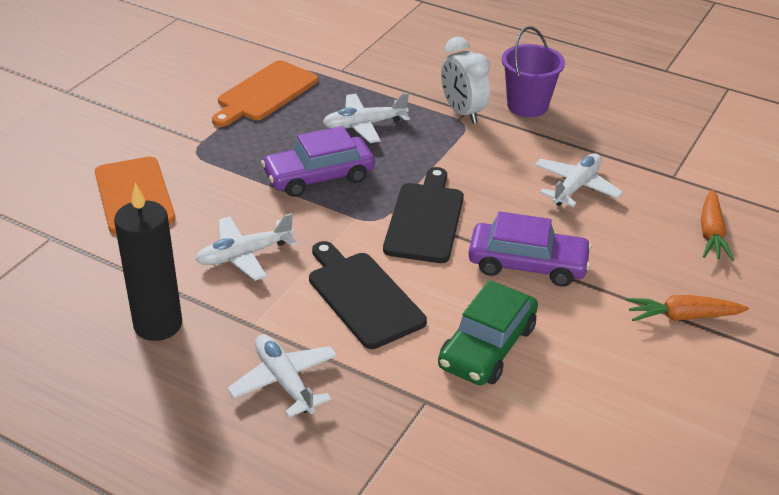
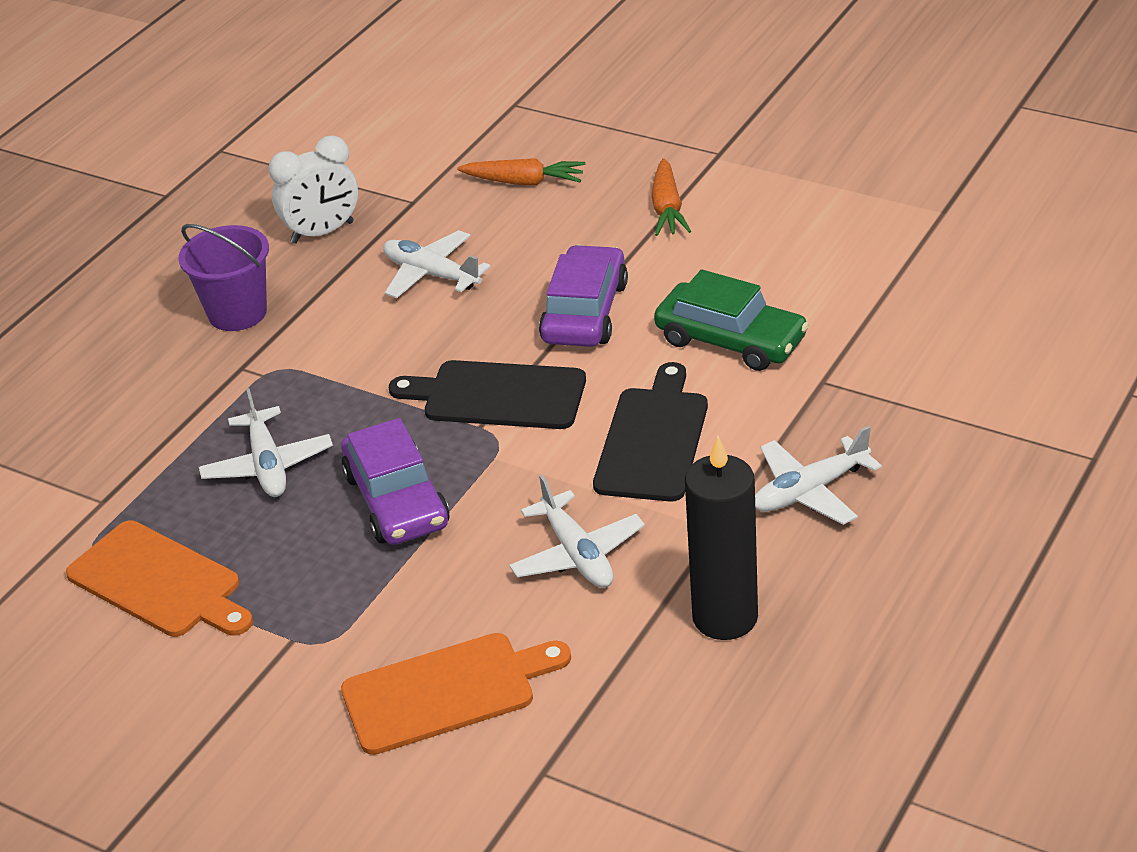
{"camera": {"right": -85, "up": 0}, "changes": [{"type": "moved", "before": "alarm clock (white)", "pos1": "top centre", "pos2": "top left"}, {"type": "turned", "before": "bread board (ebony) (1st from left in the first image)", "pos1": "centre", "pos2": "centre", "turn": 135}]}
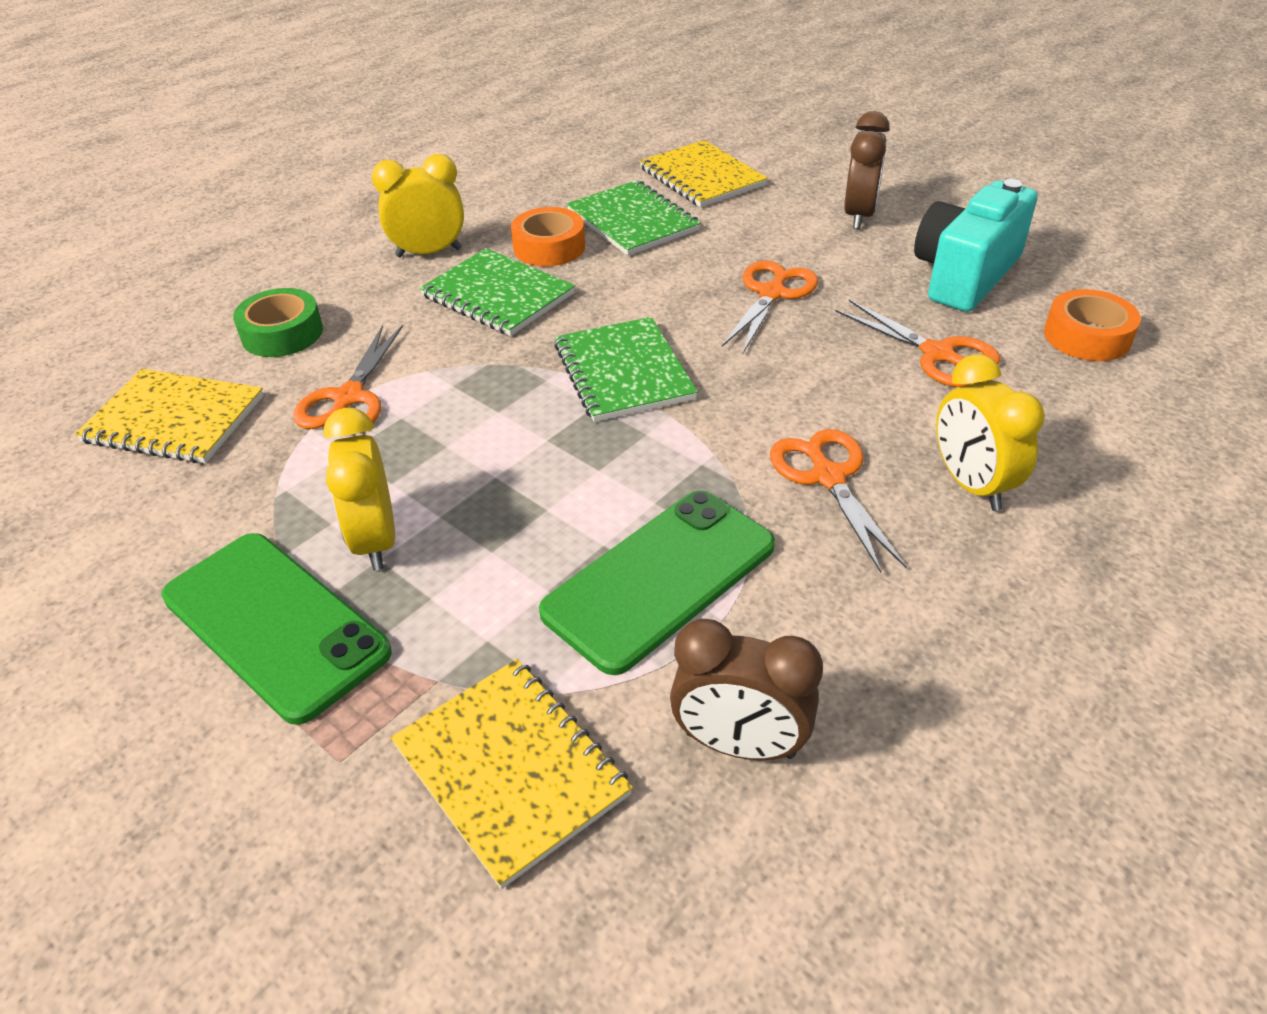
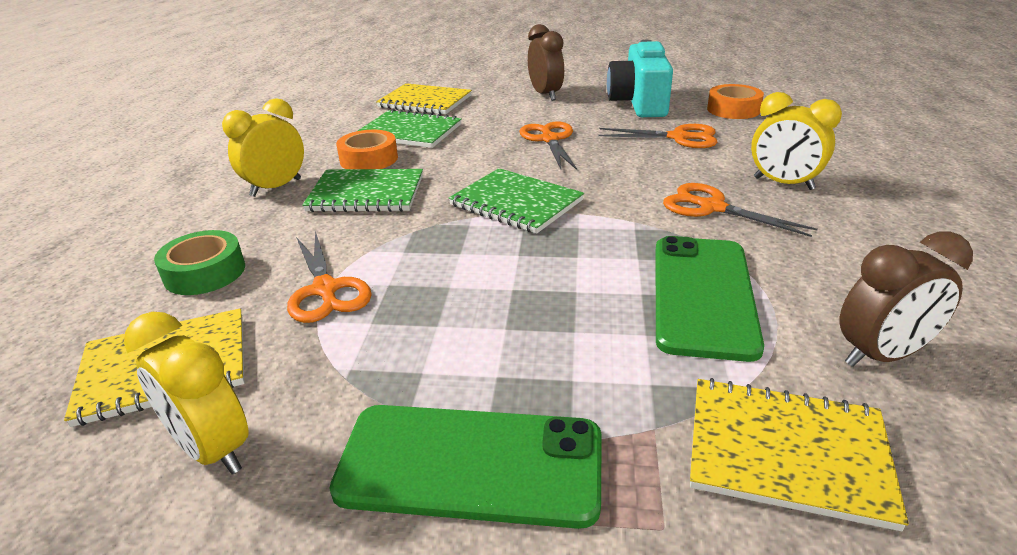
{"camera": {"right": -35, "up": -10}, "changes": [{"type": "moved", "before": "alarm clock (golden) (1st from left)", "pos1": "middle left", "pos2": "bottom left"}]}
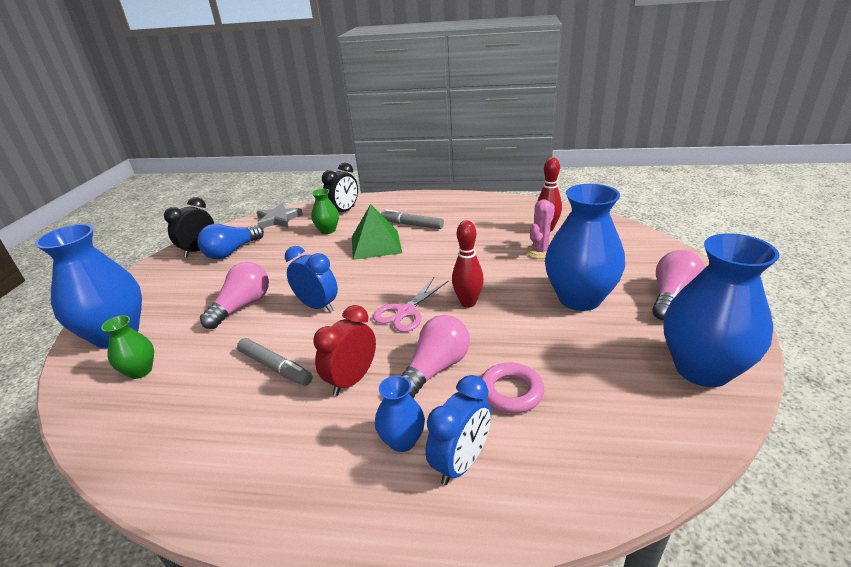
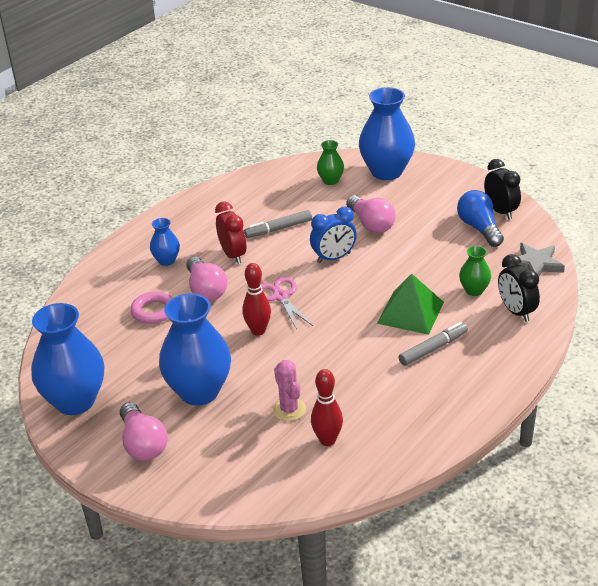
{"camera": {"right": 120, "up": 5}, "changes": [{"type": "removed", "before": "alarm clock (cobalt) (2nd from left)", "pos1": "bottom centre"}]}
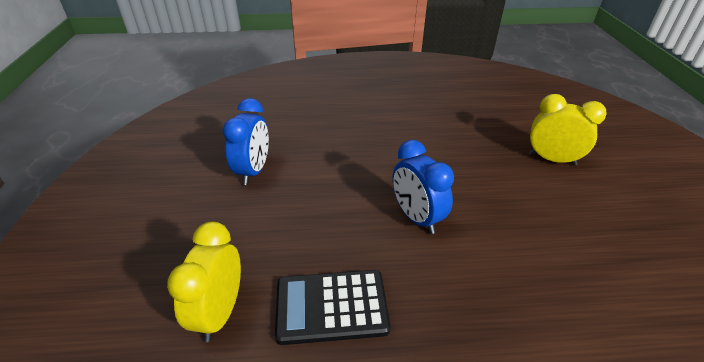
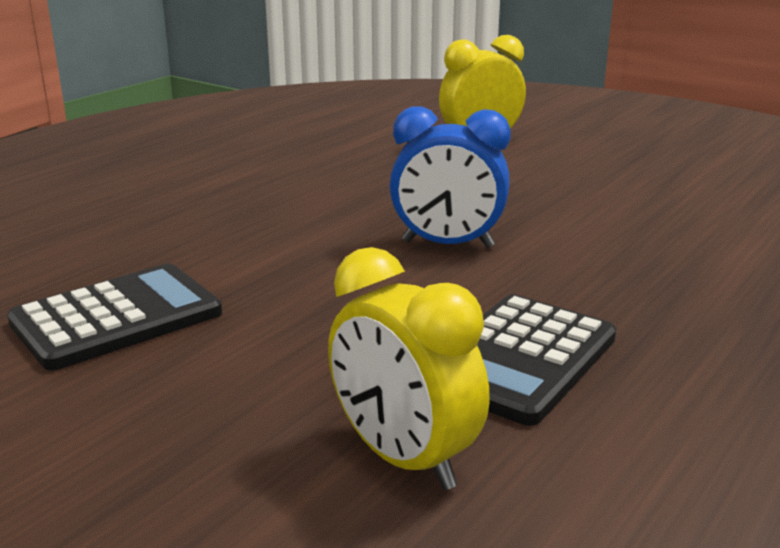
{"camera": {"right": -50, "up": -15}, "changes": [{"type": "replaced", "before": "alarm clock (cobalt) (1st from left)", "after": "adding machine (ebony) (1st from left)", "pos1": "centre", "pos2": "middle left"}]}
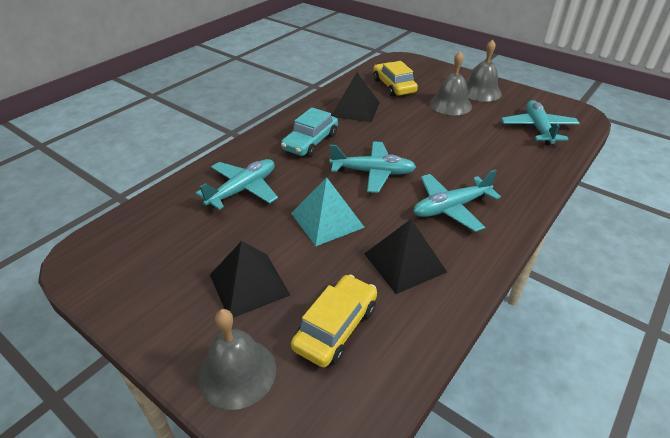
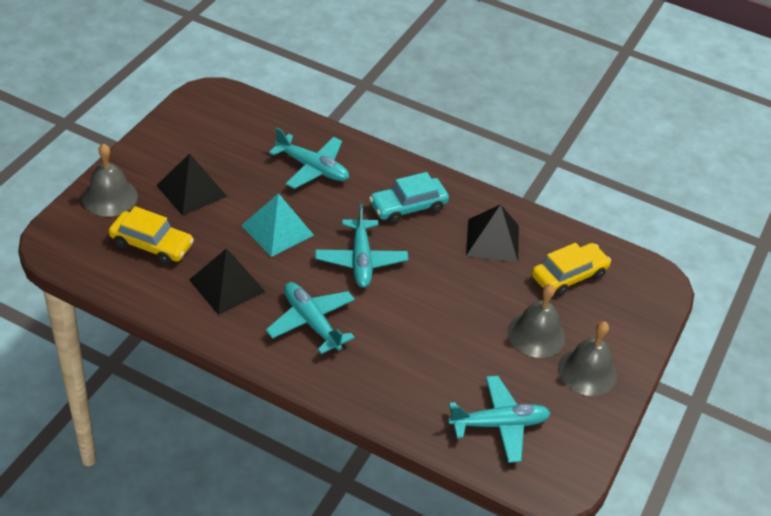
{"camera": {"right": 75, "up": 5}, "changes": [{"type": "turned", "before": "toy car (turquoise)", "pos1": "top centre", "pos2": "centre", "turn": -45}]}
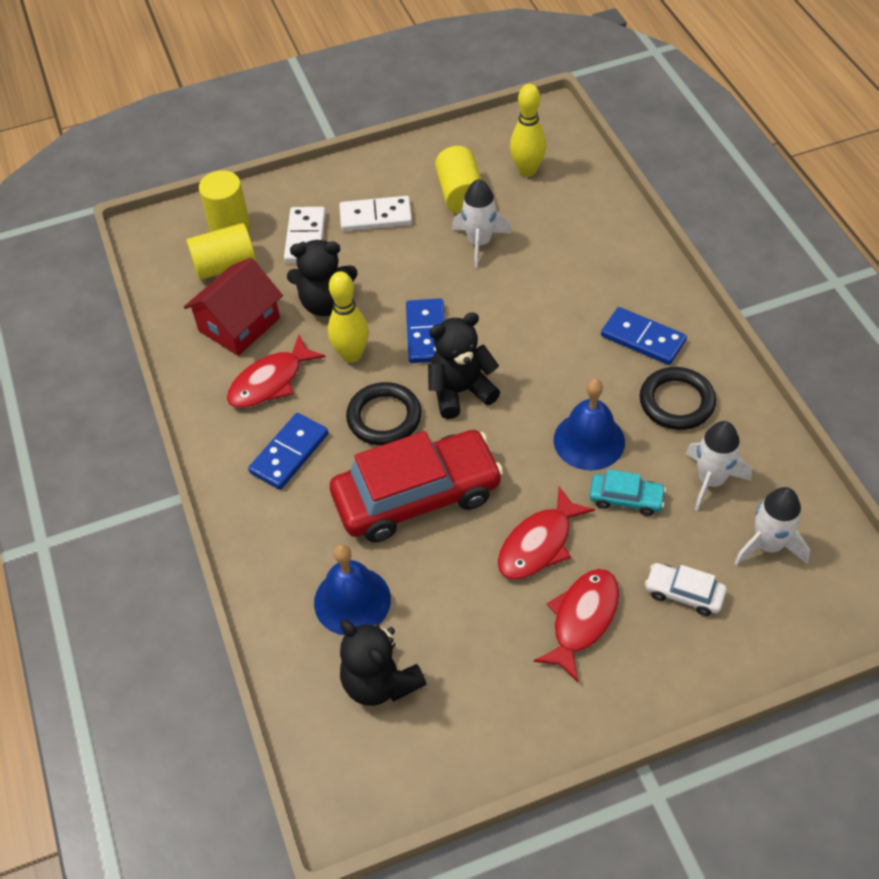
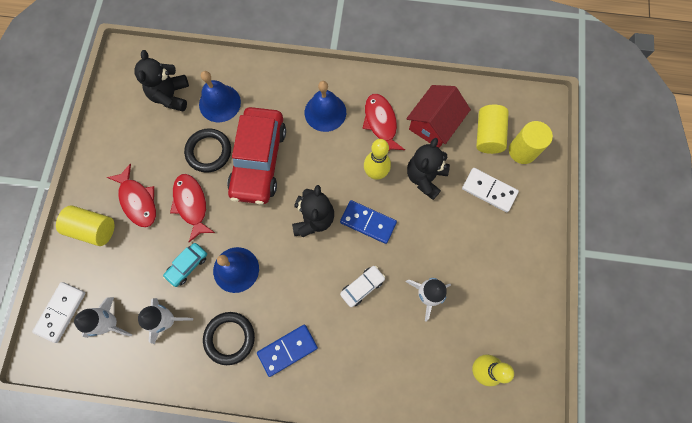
{"camera": {"right": 115, "up": 20}, "changes": [{"type": "moved", "before": "domino (white) (2nd from left in the first image)", "after": "domino (white) (1st from left)", "pos1": "top centre", "pos2": "bottom left"}, {"type": "moved", "before": "solid cylinder (golden) (3rd from left in the first image)", "after": "solid cylinder (golden) (1st from left)", "pos1": "top centre", "pos2": "middle left"}, {"type": "turned", "before": "teddy (ebony) (2nd from left in the first image)", "pos1": "bottom centre", "pos2": "top left", "turn": -75}, {"type": "moved", "before": "ring (ebony) (1st from left)", "pos1": "centre", "pos2": "middle left"}, {"type": "replaced", "before": "domino (cobalt) (1st from left)", "after": "hand bell (cobalt) (3rd from left)", "pos1": "middle left", "pos2": "top centre"}, {"type": "moved", "before": "toy car (white)", "pos1": "bottom right", "pos2": "bottom centre"}, {"type": "turned", "before": "toy house (red)", "pos1": "middle left", "pos2": "top centre", "turn": 60}]}
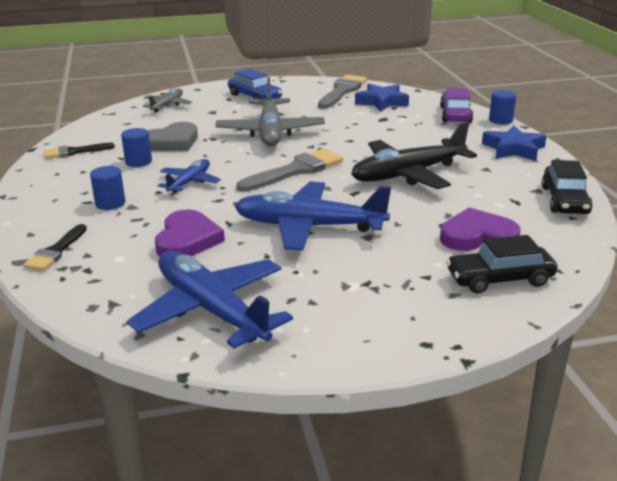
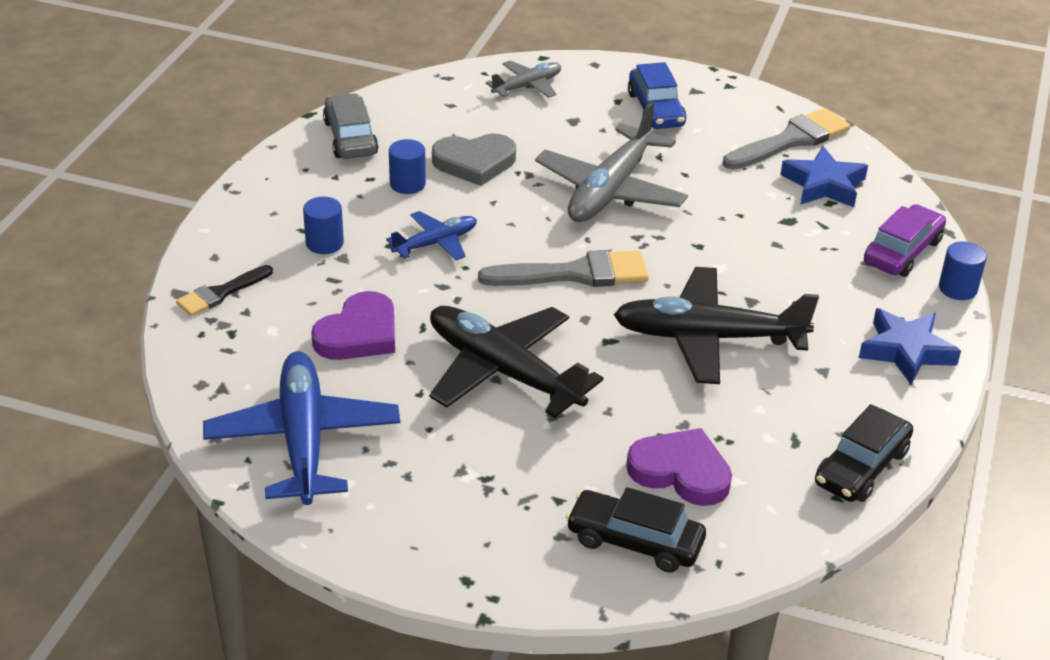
{"camera": {"right": 30, "up": 10}, "changes": [{"type": "replaced", "before": "brush (ebony) (2nd from left)", "after": "toy car (gray)", "pos1": "top left", "pos2": "top centre"}, {"type": "recoloured", "before": "aeroplane (cobalt) (3rd from left)", "after": "aeroplane (ebony) (1st from left)", "pos1": "centre", "pos2": "centre"}]}
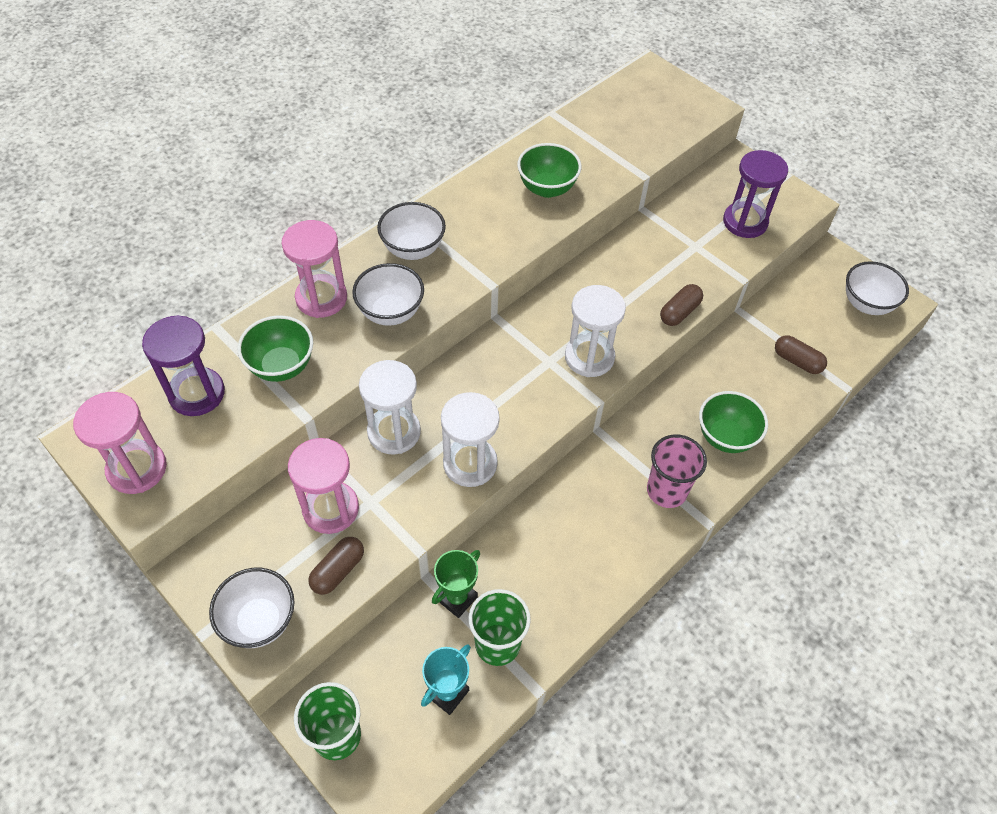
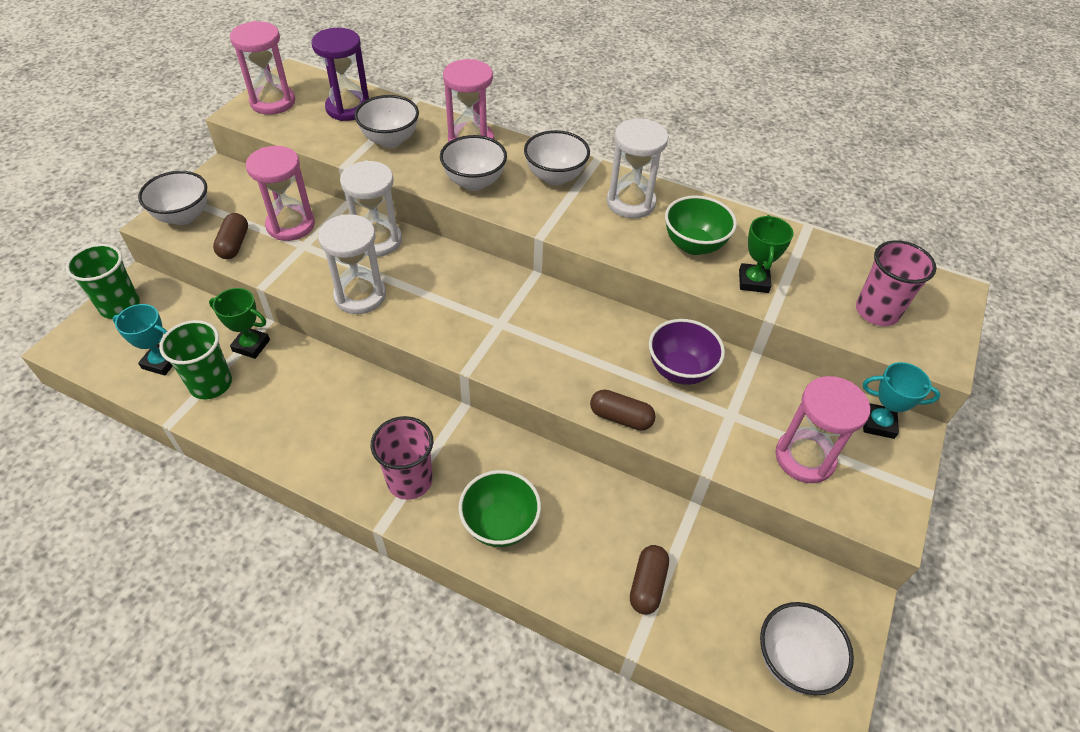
{"camera": {"right": 70, "up": -5}, "changes": [{"type": "turned", "before": "capsule (dark brown) (1st from left)", "pos1": "bottom centre", "pos2": "top left", "turn": 75}, {"type": "recoloured", "before": "serving bowl (emerald) (1st from left)", "after": "serving bowl (white) (2nd from left)", "pos1": "middle left", "pos2": "top centre"}, {"type": "moved", "before": "sand timer (white) (3rd from left)", "pos1": "centre", "pos2": "top centre"}, {"type": "added", "after": "serving bowl (violet)", "pos2": "centre"}, {"type": "added", "after": "award cup (emerald) (2nd from left)", "pos2": "middle right"}, {"type": "recoloured", "before": "sand timer (violet) (2nd from left)", "after": "sand timer (rosy) (4th from left)", "pos1": "top right", "pos2": "middle right"}, {"type": "added", "after": "tumbler (rosy) (2nd from left)", "pos2": "middle right"}, {"type": "added", "after": "award cup (turquoise) (2nd from left)", "pos2": "middle right"}]}
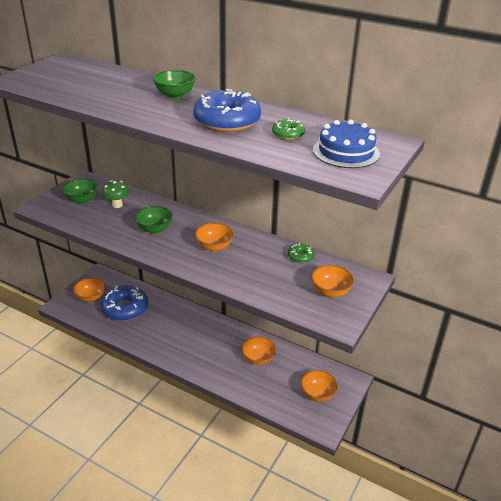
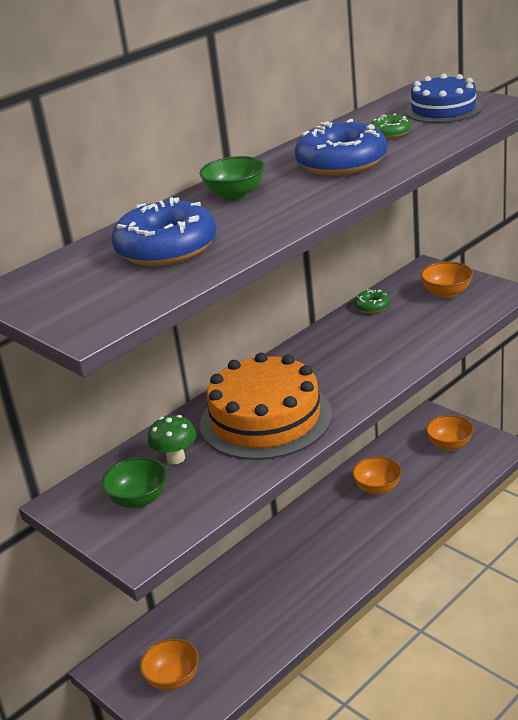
{"camera": {"right": -70, "up": -5}, "changes": [{"type": "moved", "before": "donut (cobalt) (1st from left)", "pos1": "middle left", "pos2": "top left"}, {"type": "replaced", "before": "serving bowl (emerald) (2nd from left)", "after": "layer cake (orange-coloured)", "pos1": "middle left", "pos2": "centre"}, {"type": "removed", "before": "serving bowl (orange-coloured) (2nd from left)", "pos1": "centre"}]}
